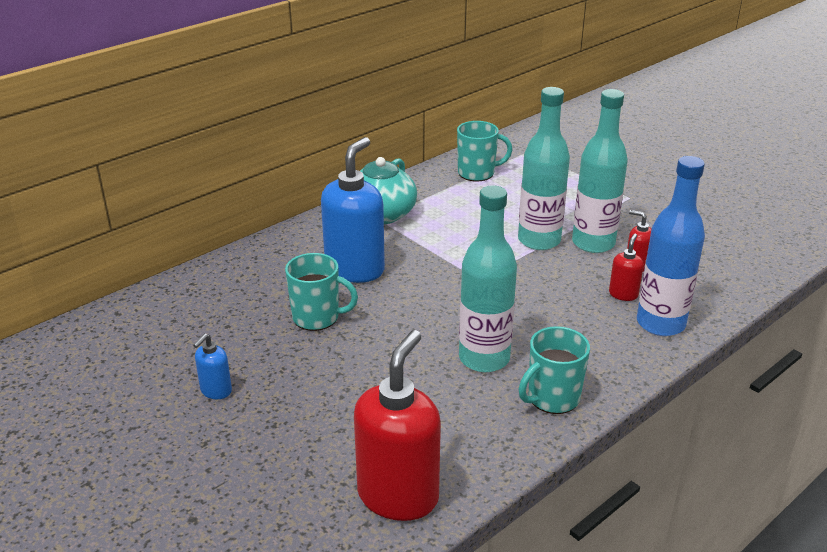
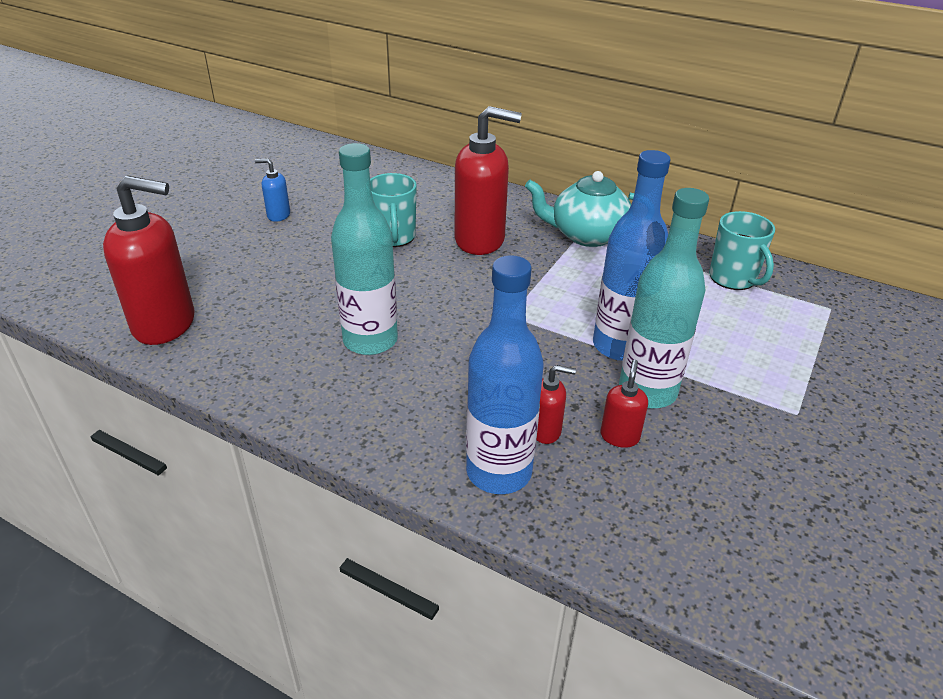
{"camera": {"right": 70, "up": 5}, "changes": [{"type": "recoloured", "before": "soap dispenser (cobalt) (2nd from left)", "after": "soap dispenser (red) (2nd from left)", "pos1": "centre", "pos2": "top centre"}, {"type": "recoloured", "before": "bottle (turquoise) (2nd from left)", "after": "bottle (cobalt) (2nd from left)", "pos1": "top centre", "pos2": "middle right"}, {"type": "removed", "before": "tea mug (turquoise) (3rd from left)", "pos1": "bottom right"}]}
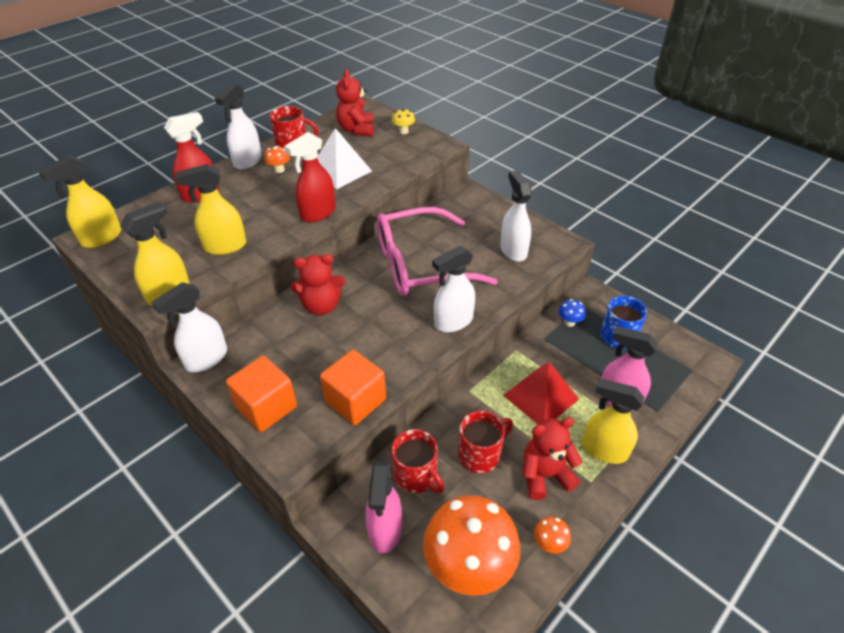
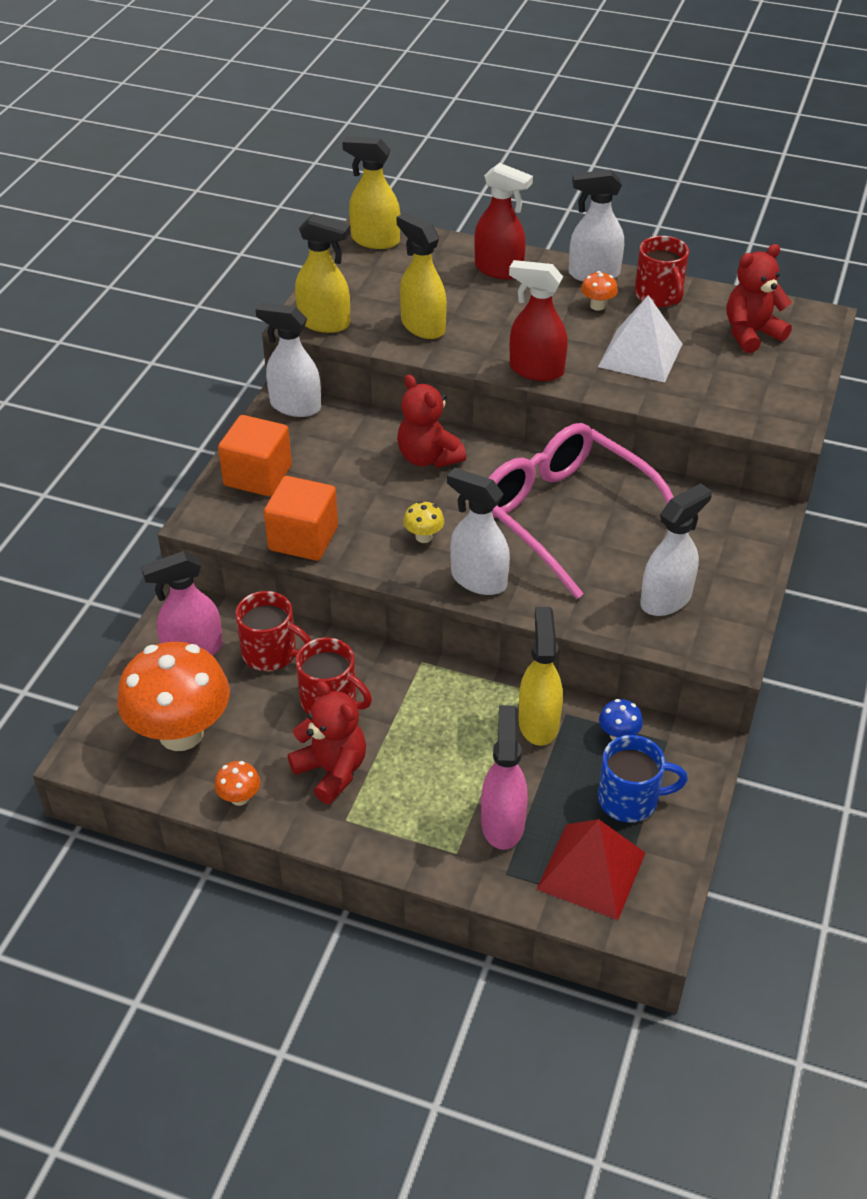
{"camera": {"right": 65, "up": 0}, "changes": [{"type": "turned", "before": "tea mug (red) (2nd from left in the first image)", "pos1": "bottom centre", "pos2": "middle left", "turn": -90}, {"type": "moved", "before": "mushroom (golden)", "pos1": "top centre", "pos2": "centre"}, {"type": "moved", "before": "spray bottle (golden) (4th from left)", "pos1": "middle right", "pos2": "centre"}, {"type": "moved", "before": "pyramid (red)", "pos1": "centre", "pos2": "bottom right"}]}
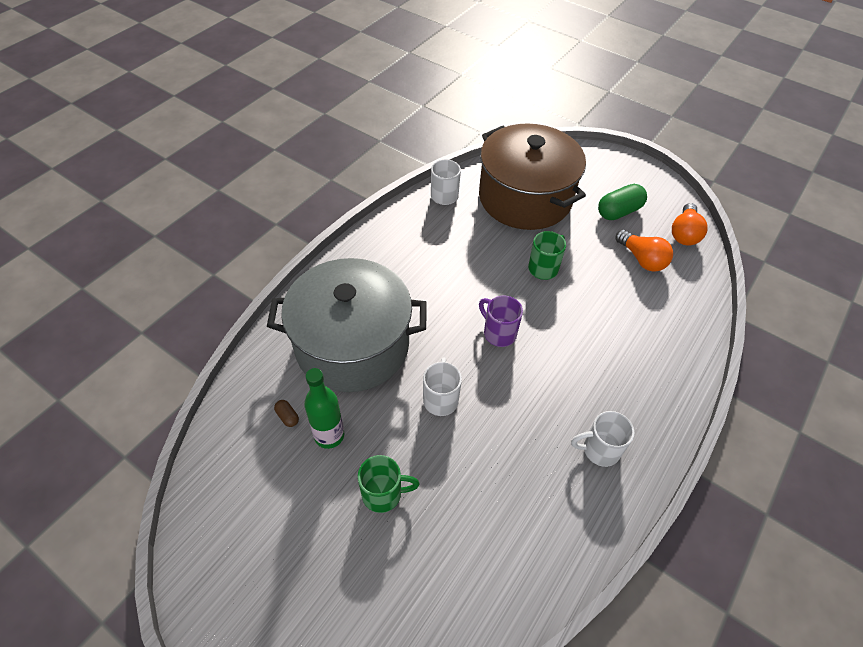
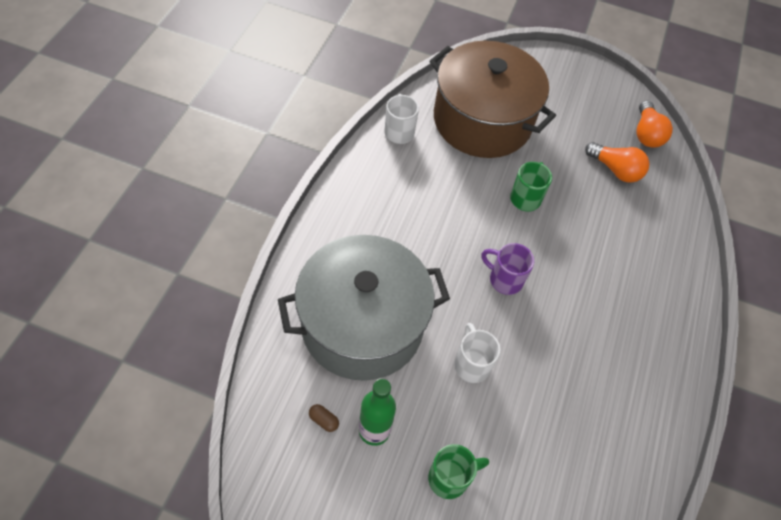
{"camera": {"right": -20, "up": 5}, "changes": [{"type": "removed", "before": "tea mug (white) (3rd from left)", "pos1": "bottom right"}, {"type": "removed", "before": "capsule (emerald)", "pos1": "top right"}]}
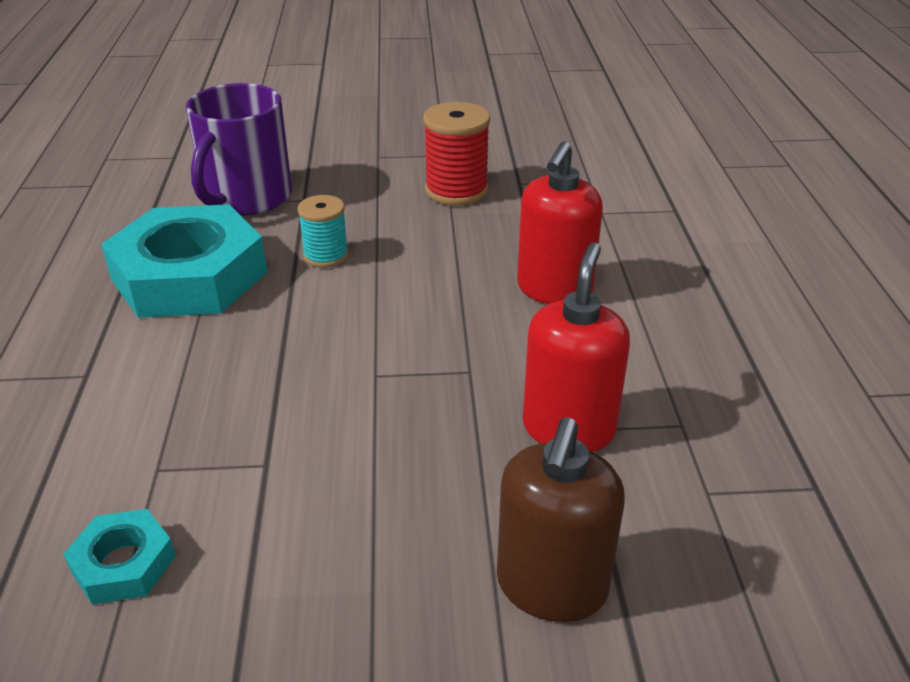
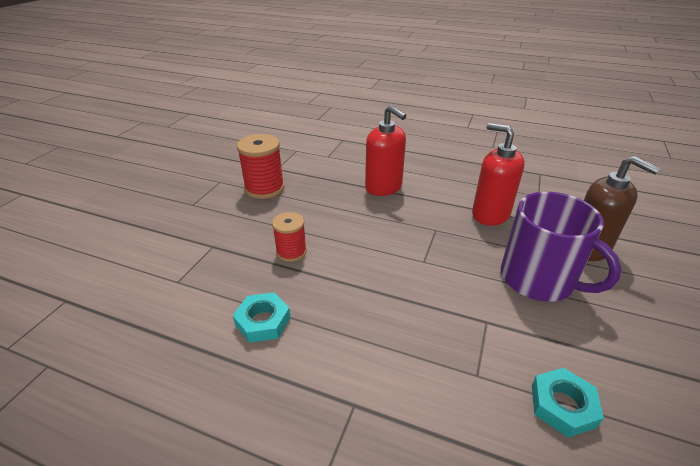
{"camera": {"right": -65, "up": 0}, "changes": [{"type": "resized", "before": "nut (turquoise) (2nd from left in the first image)", "pos1": "middle left", "pos2": "bottom centre", "scale": 0.45}, {"type": "recoloured", "before": "bobbin (turquoise)", "after": "bobbin (red) (2nd from left)", "pos1": "centre", "pos2": "centre"}, {"type": "moved", "before": "tea mug (violet)", "pos1": "top left", "pos2": "middle right"}]}
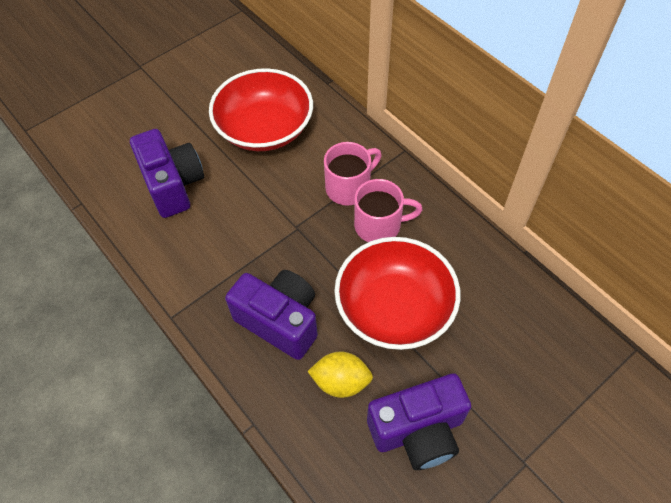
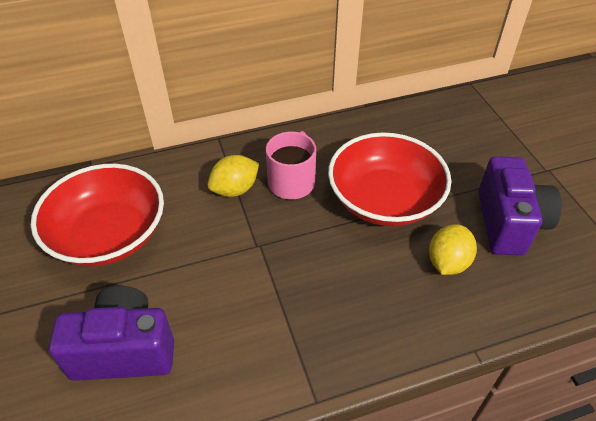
{"camera": {"right": -70, "up": -10}, "changes": [{"type": "replaced", "before": "tea mug (rosy) (1st from left)", "after": "citrus fruit (golden) (1st from left)", "pos1": "centre", "pos2": "centre"}, {"type": "removed", "before": "compact camera (violet) (2nd from left)", "pos1": "centre"}]}
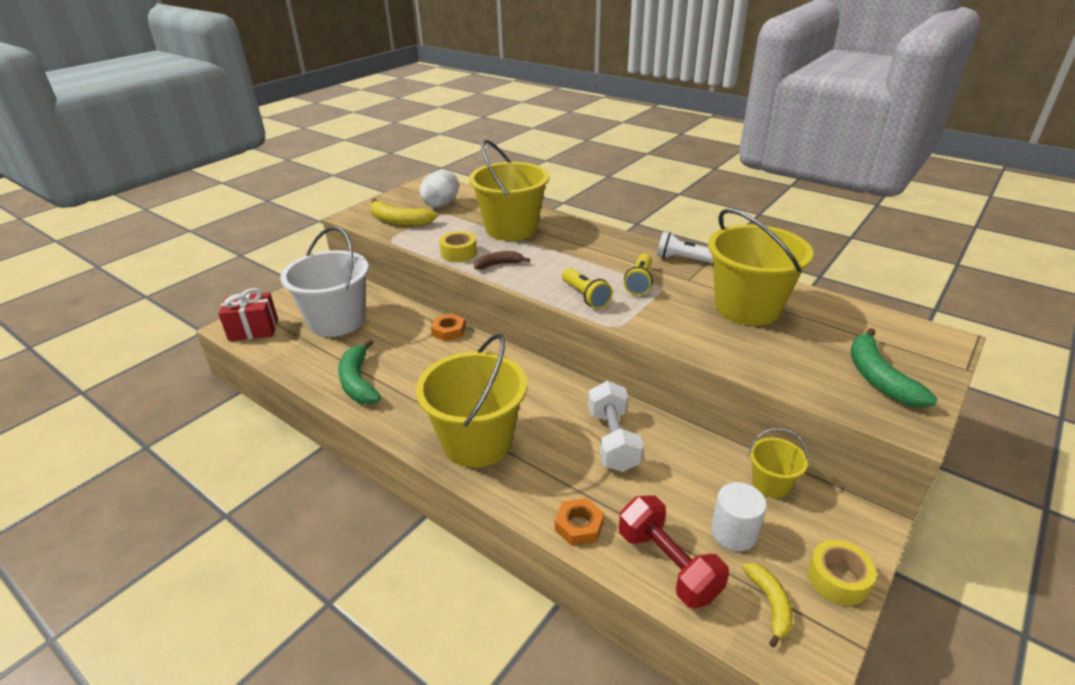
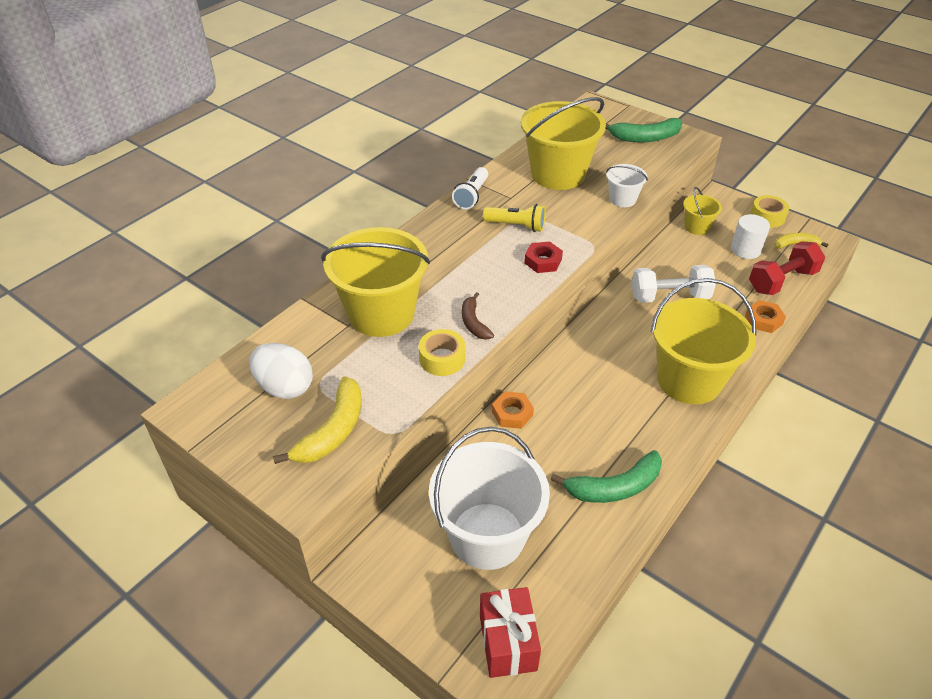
{"camera": {"right": -90, "up": 10}, "changes": [{"type": "replaced", "before": "pocket torch (golden) (1st from left)", "after": "nut (red)", "pos1": "centre", "pos2": "centre"}, {"type": "added", "after": "sand bucket (white) (2nd from left)", "pos2": "top right"}]}
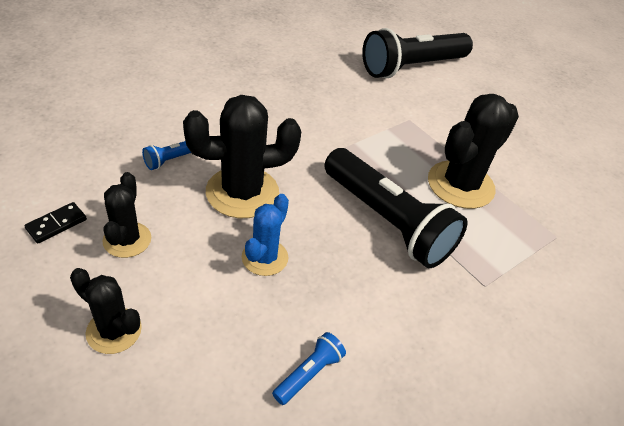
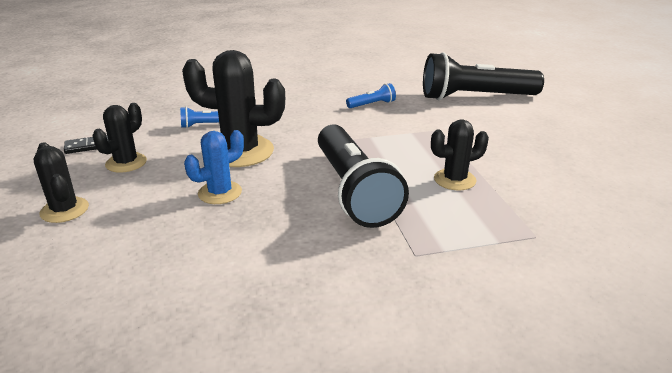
{"camera": {"right": 30, "up": -15}, "changes": [{"type": "moved", "before": "pocket torch (cobalt) (2nd from left)", "pos1": "bottom centre", "pos2": "top centre"}, {"type": "resized", "before": "saguaro cactus (ebony) (4th from left)", "pos1": "middle right", "pos2": "middle right", "scale": 0.58}]}
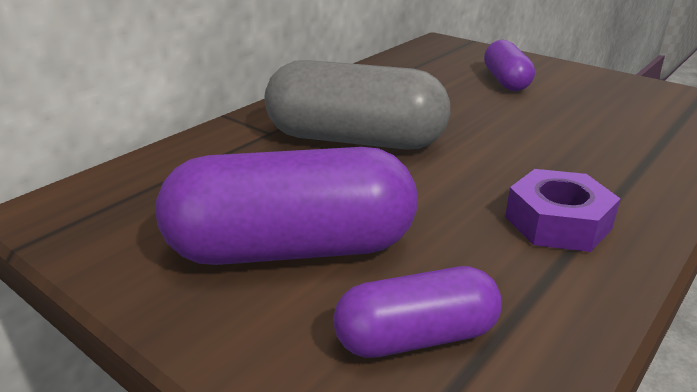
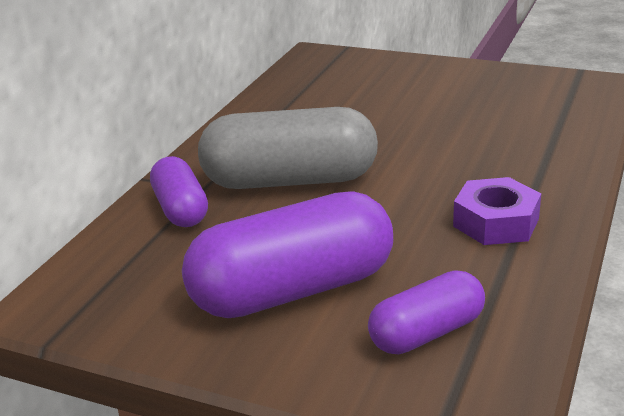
{"camera": {"right": -15, "up": 0}, "changes": [{"type": "moved", "before": "capsule (violet) (3rd from left in the first image)", "after": "capsule (violet) (1st from left)", "pos1": "top right", "pos2": "middle left"}]}
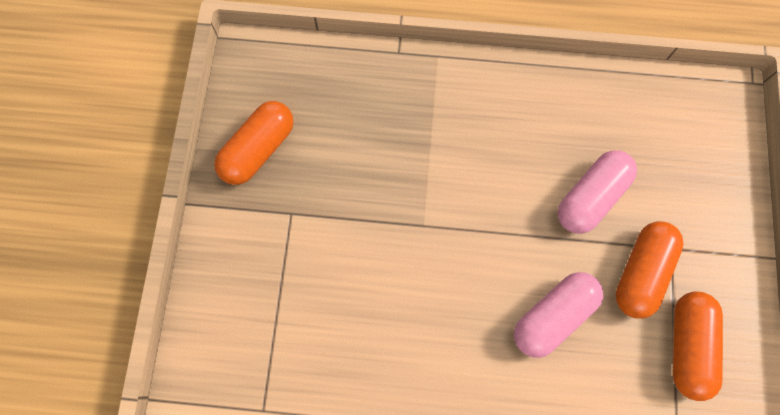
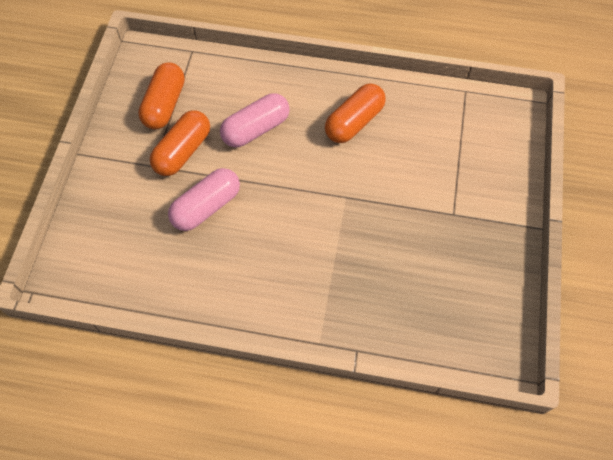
{"camera": {"right": -175, "up": -10}, "changes": [{"type": "moved", "before": "capsule (orange-coloured) (1st from left in the first image)", "after": "capsule (orange-coloured) (3rd from left)", "pos1": "middle left", "pos2": "top centre"}]}
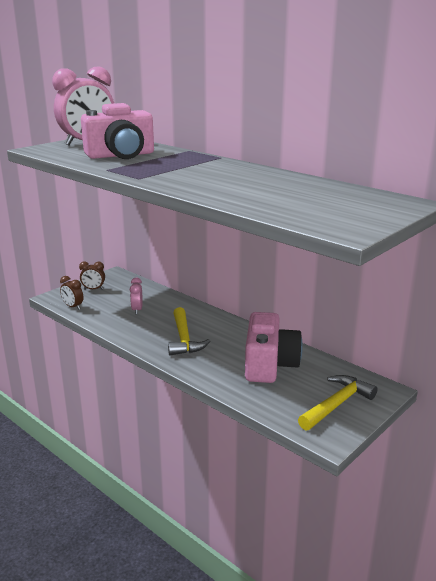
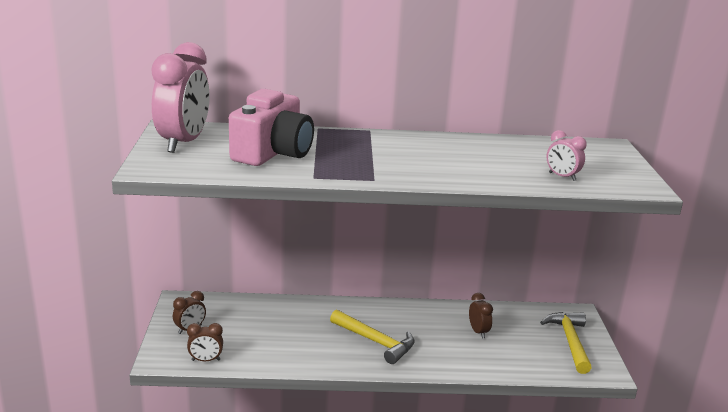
{"camera": {"right": -45, "up": 0}, "changes": [{"type": "replaced", "before": "compact camera (rosy) (2nd from left)", "after": "alarm clock (dark brown) (3rd from left)", "pos1": "centre", "pos2": "bottom centre"}, {"type": "moved", "before": "alarm clock (rosy) (2nd from left)", "pos1": "middle left", "pos2": "middle right"}]}
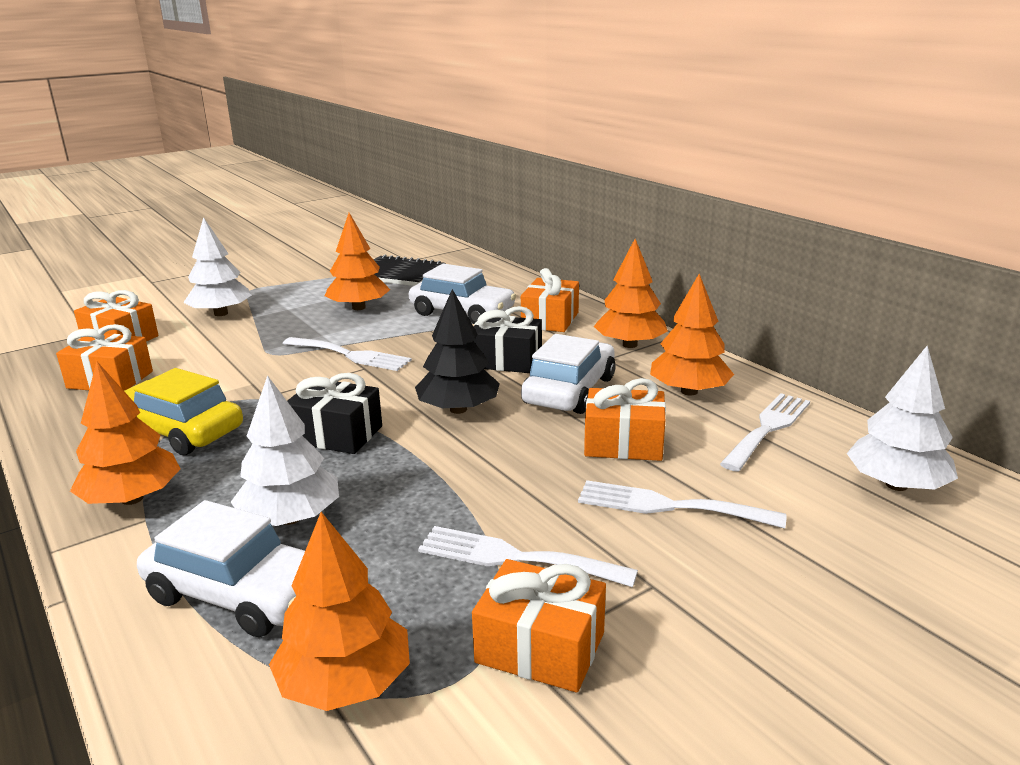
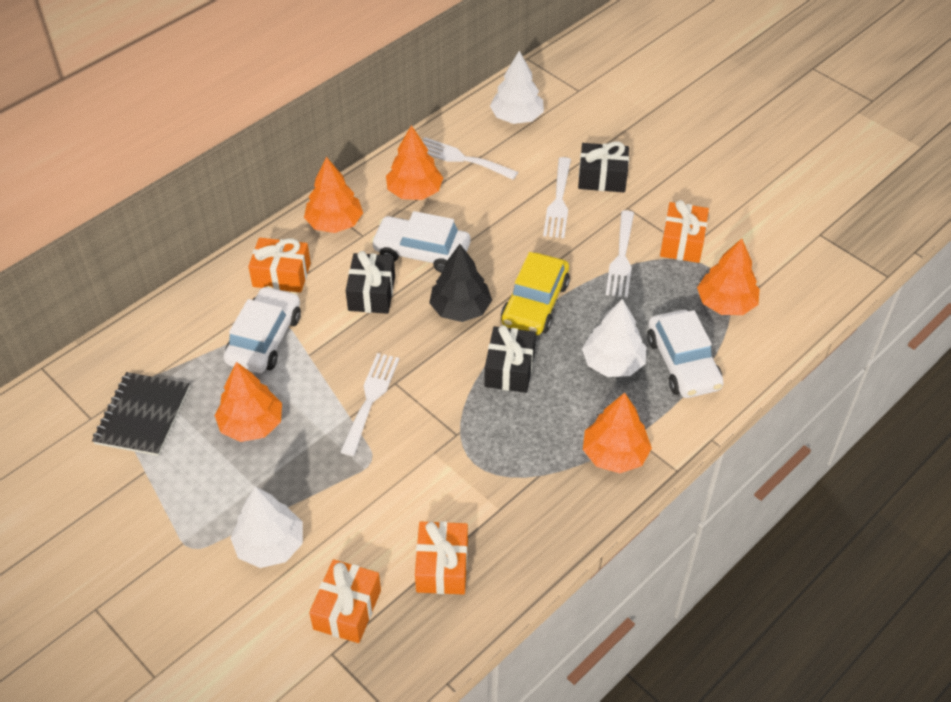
{"camera": {"right": -100, "up": 25}, "changes": [{"type": "moved", "before": "toy car (golden)", "pos1": "middle left", "pos2": "centre"}, {"type": "added", "after": "present (ebony) (3rd from left)", "pos2": "top centre"}, {"type": "turned", "before": "toy car (white) (1st from left in the first image)", "pos1": "bottom left", "pos2": "middle right", "turn": 150}, {"type": "removed", "before": "present (orange-coloured) (5th from left)", "pos1": "centre"}]}
